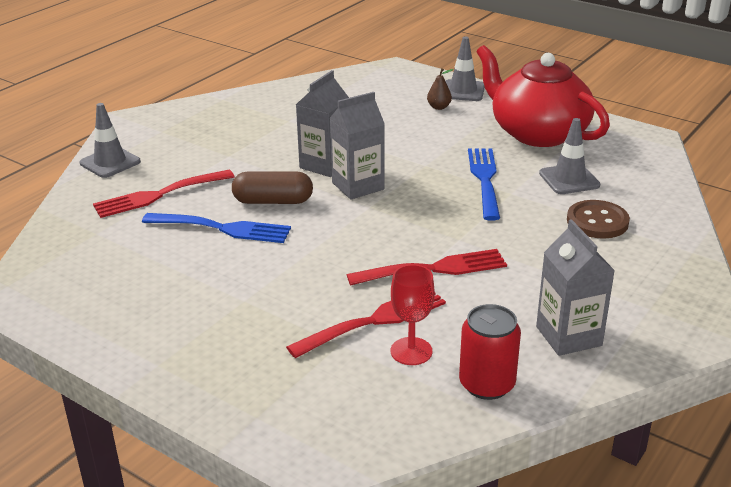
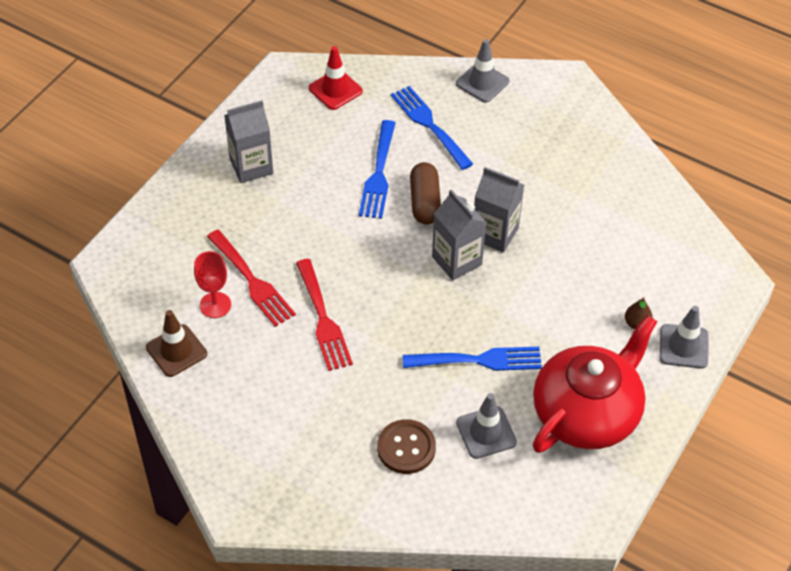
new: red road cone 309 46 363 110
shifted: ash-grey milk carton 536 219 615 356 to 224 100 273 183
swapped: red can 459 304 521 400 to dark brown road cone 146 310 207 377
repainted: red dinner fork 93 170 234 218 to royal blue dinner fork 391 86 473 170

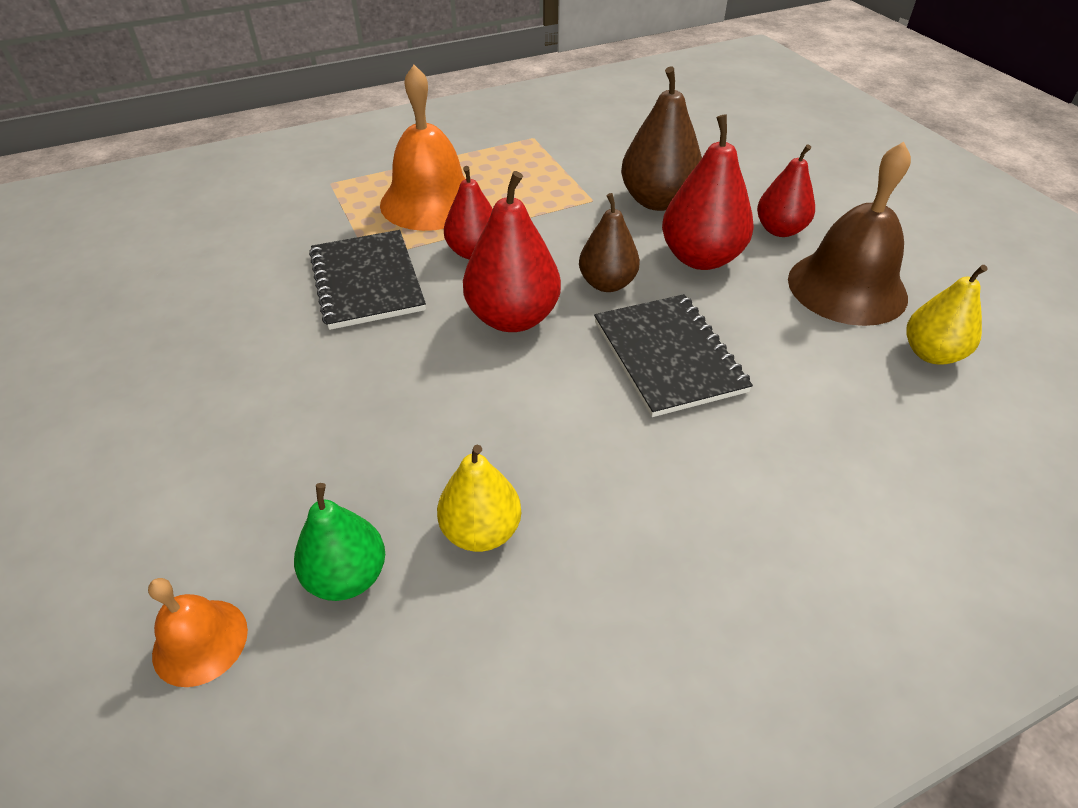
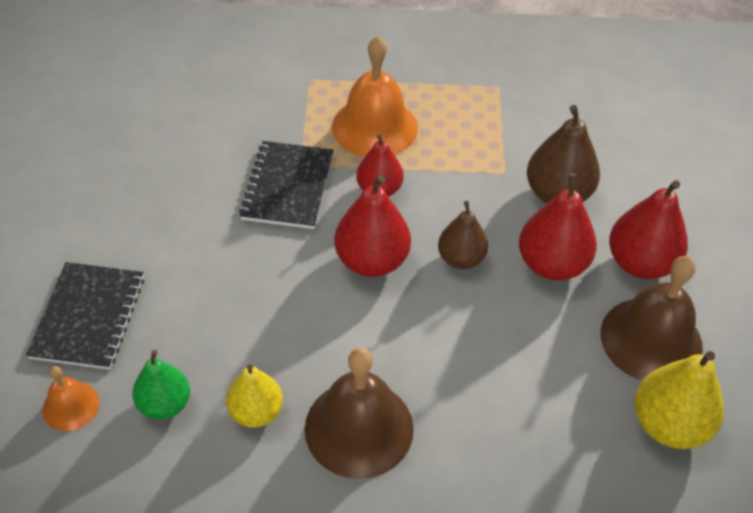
new: dark brown school bell 305 348 414 479
shifted: ebony notebook 594 294 753 417 to 26 262 144 370
scaled: red toy pear 757 144 815 237 = 609 180 688 279 x1.51; yellow toy pear 906 265 988 365 = 634 351 724 449 x1.51

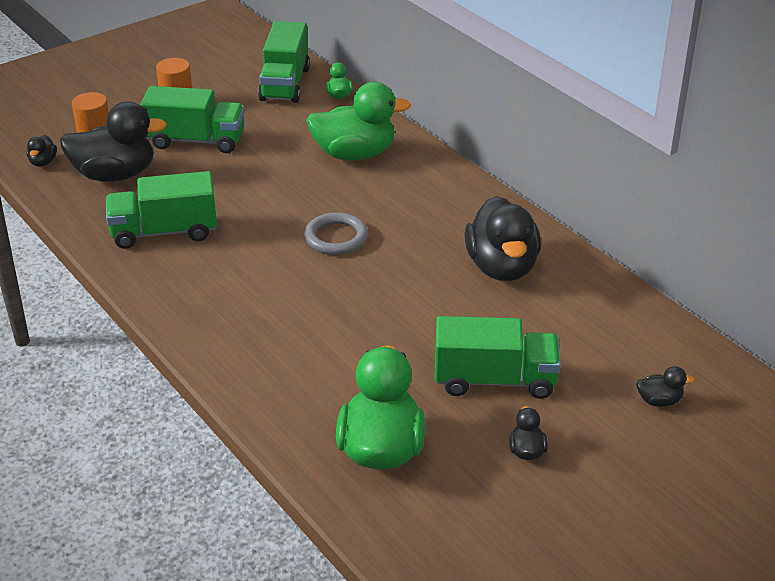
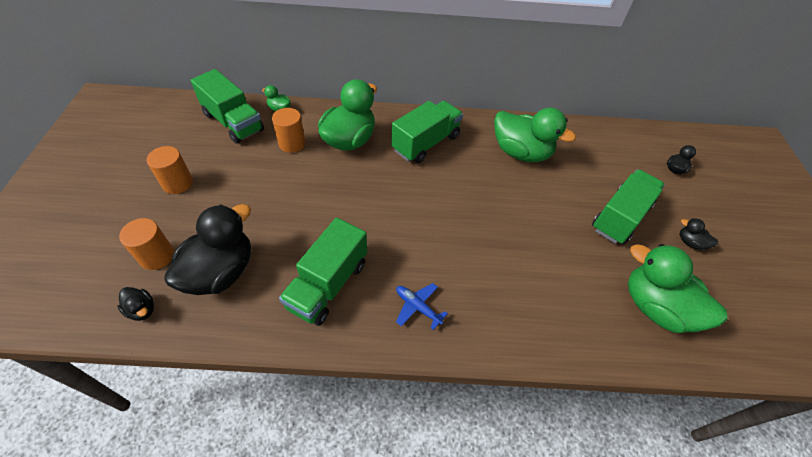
gone: ash-grey torus 304 212 368 255
new: orange cylinder shape 272 108 305 153; royal blue plane 396 283 448 330
shifted: green lorry 140 86 245 153 to 391 101 463 163
repainted: ebony duck 464 196 541 281 to green duck 494 107 576 162

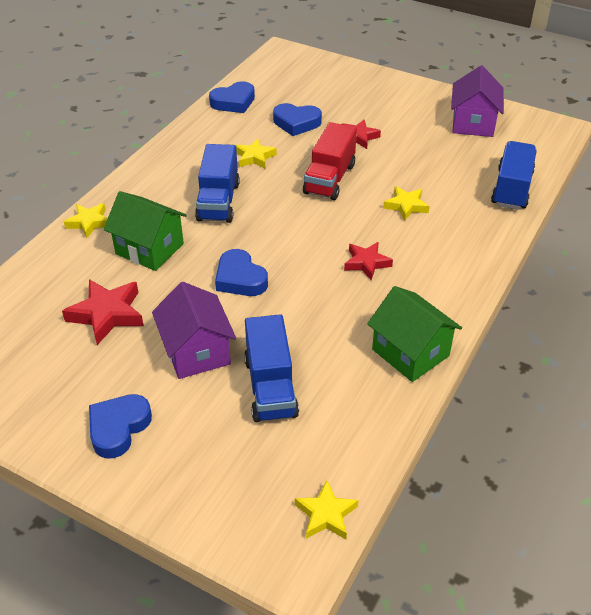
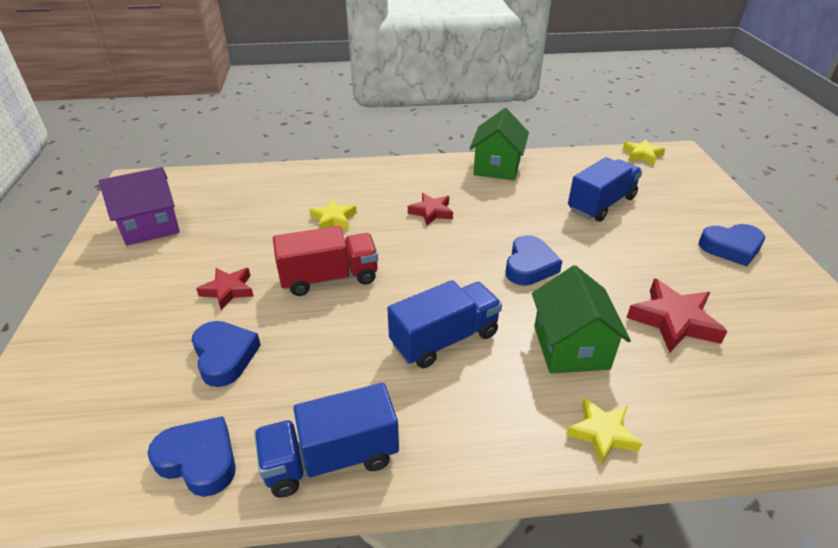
gone: violet cottage 152 282 236 379; yellow star shape 236 138 277 169
shifted: royal blue lorry 491 141 537 210 to 254 383 399 498

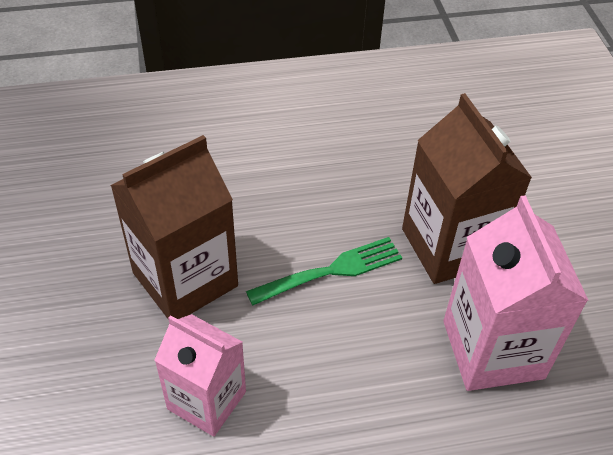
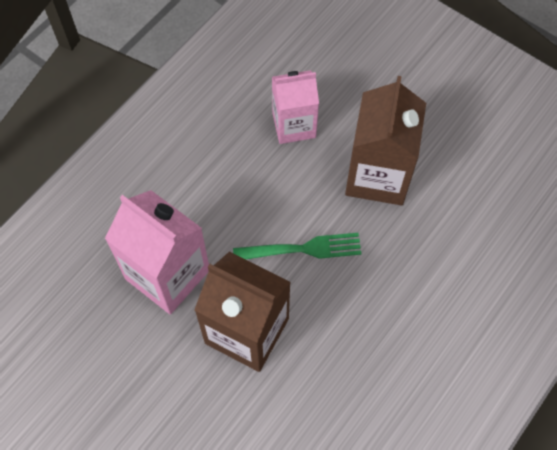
rotated: green dinner fork 246 237 402 306 = 233 233 362 260 120 degrees counterclockwise

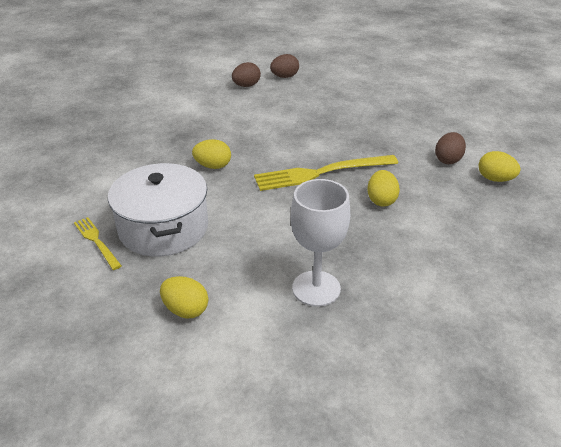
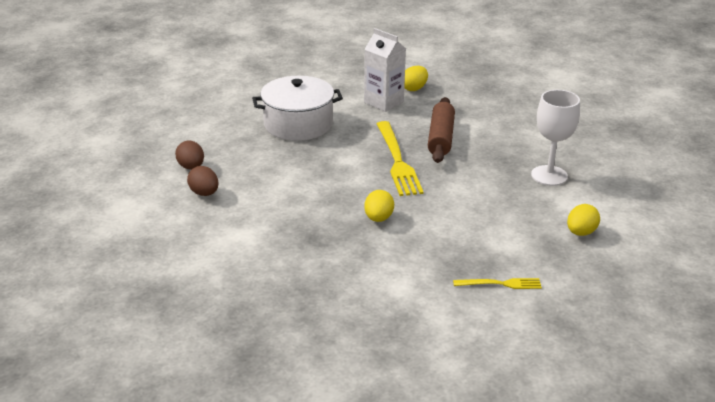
shifted: pure white stockpot 108 163 208 256 to 252 76 343 141
swapped: yellow egg 367 170 400 206 to dark brown dough roller 428 97 455 163; dark brown egg 435 132 466 164 to pure white milk carton 364 28 406 112
rotated: yellow dinner fork 74 217 122 270 = 453 278 542 289 150 degrees counterclockwise

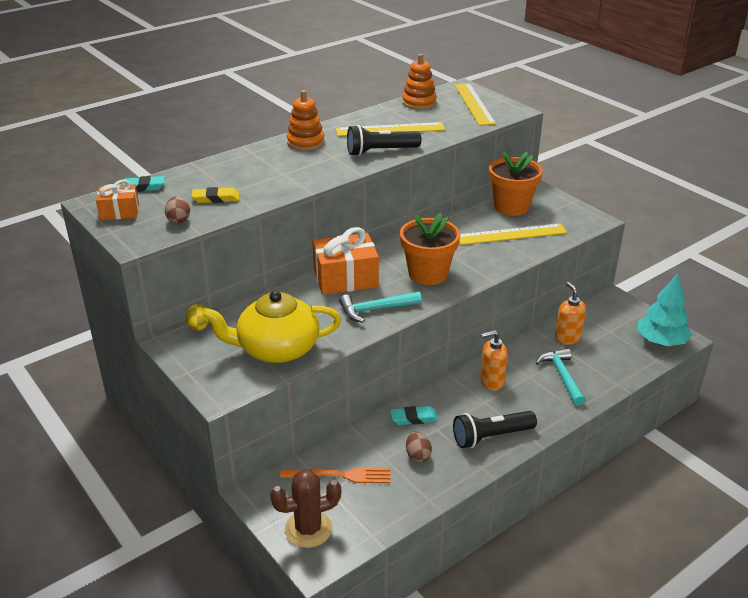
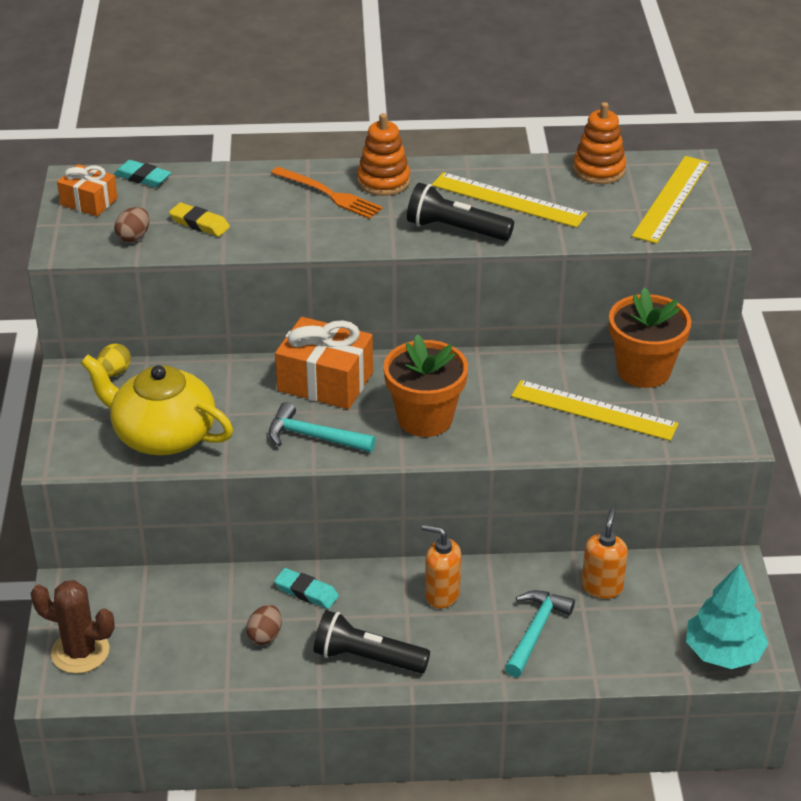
shifted: orange dinner fork 280 468 390 483 to 271 167 383 219

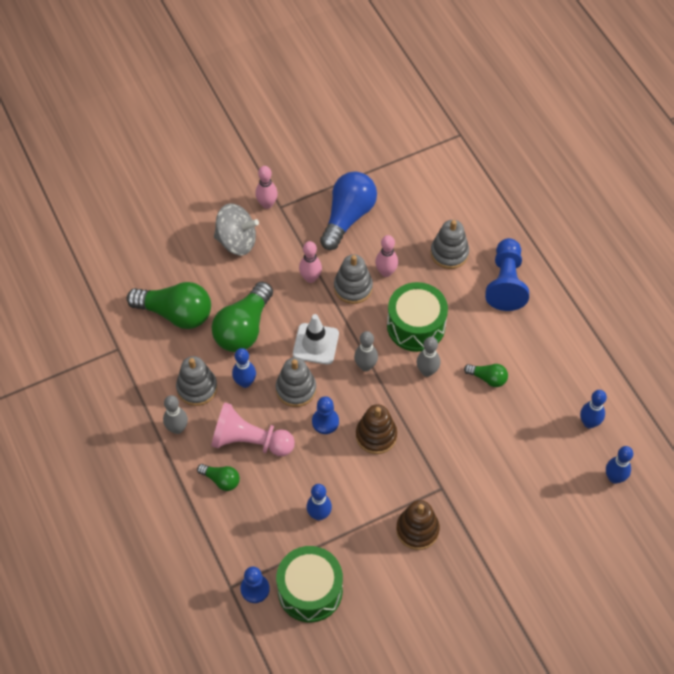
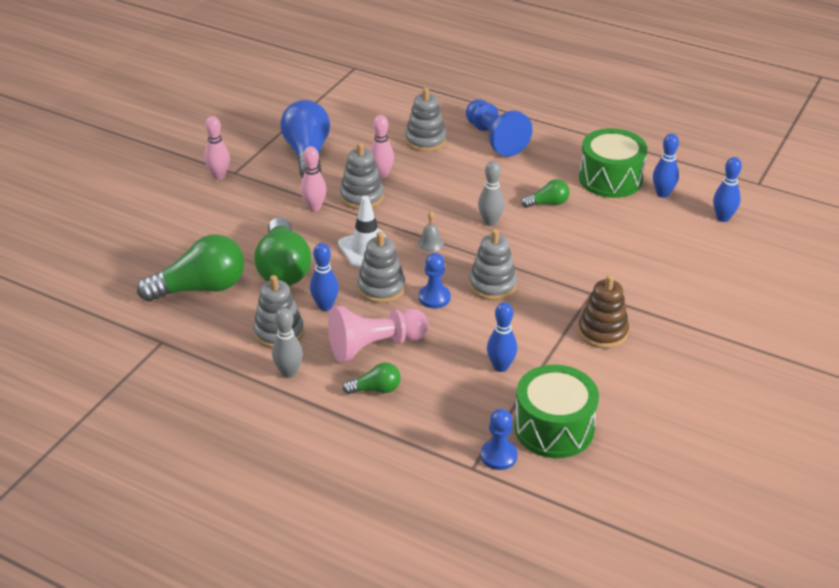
gone: ash-grey whirligig 214 203 259 255
shifted: green snare drum 387 282 448 352 to 579 128 647 198
swapped: ash-grey bowling pin 354 331 378 371 to ash-grey school bell 418 211 444 252
repainted: dark brown stacking toy 356 404 397 454 to ash-grey stacking toy 469 229 517 300

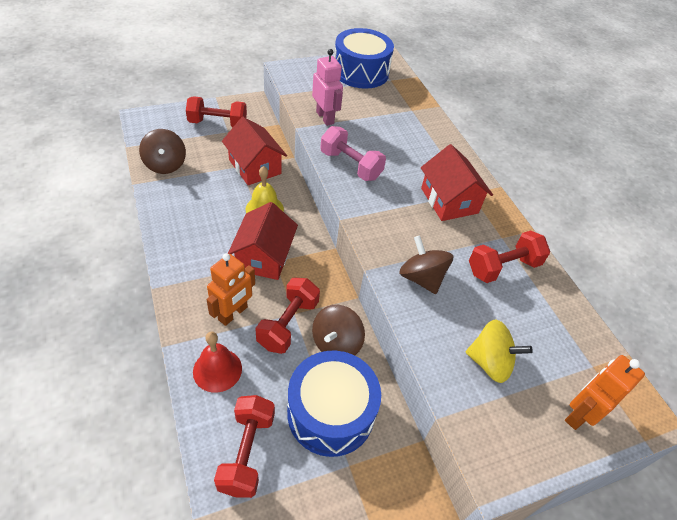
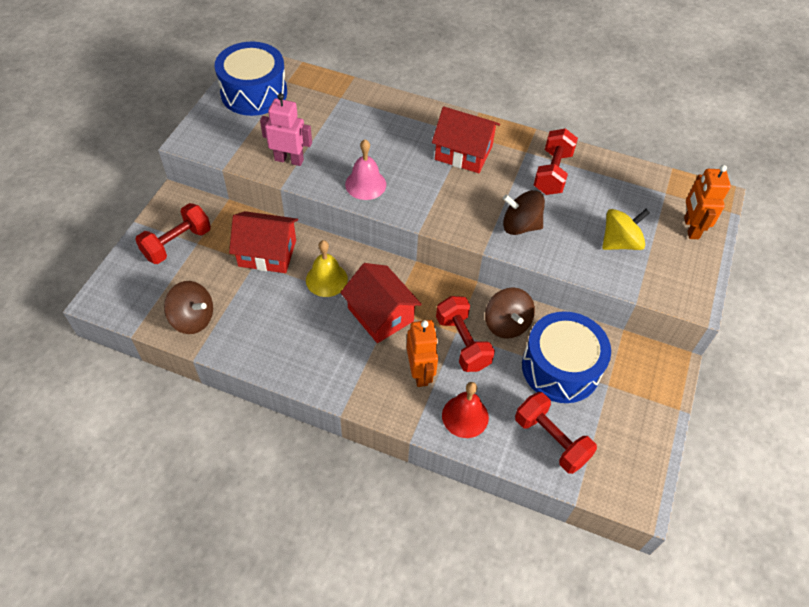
swapped: pink hand weight 320 126 386 181 to pink school bell 345 139 386 200

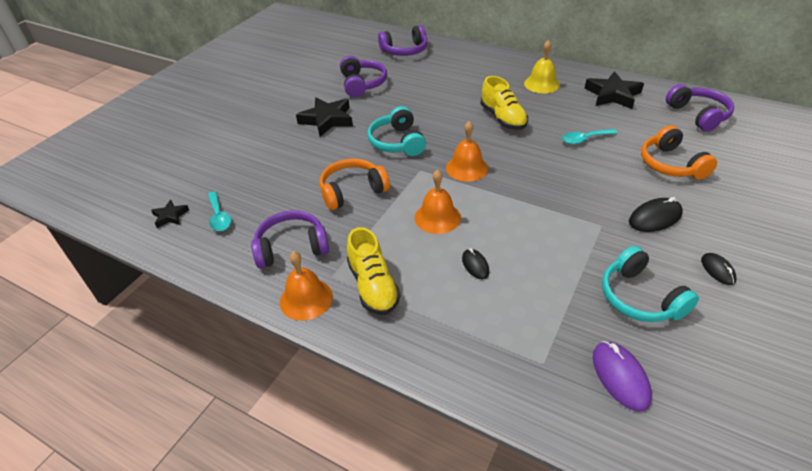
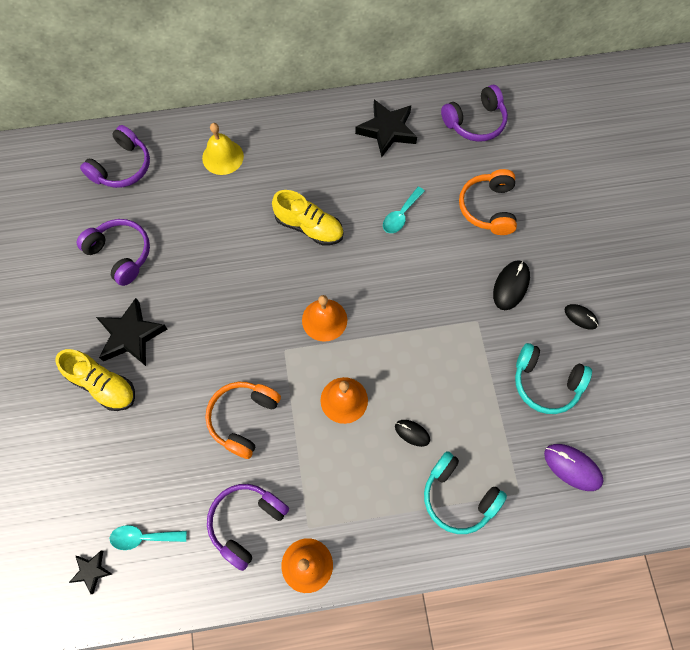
shifted: yellow shoe 347 227 401 315 to 56 349 135 411; turquoise over-ear headphones 367 106 426 156 to 424 451 507 534; yellow school bell 524 40 560 93 to 202 123 244 175
rotated: turquoise spoon 208 191 231 231 = 110 525 187 550 150 degrees clockwise; orange over-ear headphones 641 125 717 180 = 459 169 517 235 60 degrees clockwise; violet over-ear headphones 666 84 734 132 = 441 85 508 142 120 degrees clockwise

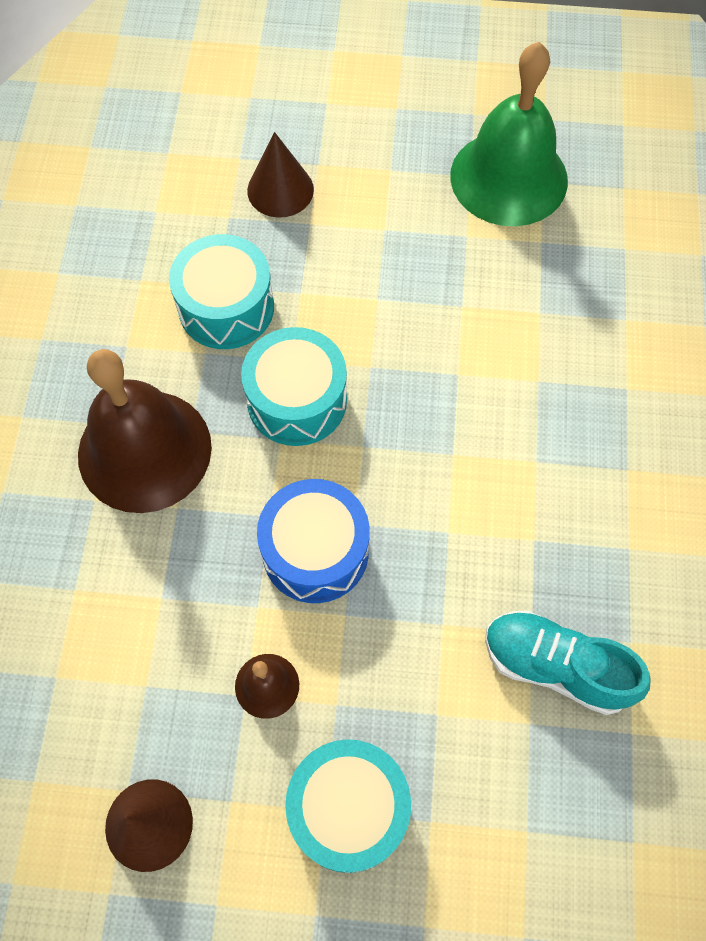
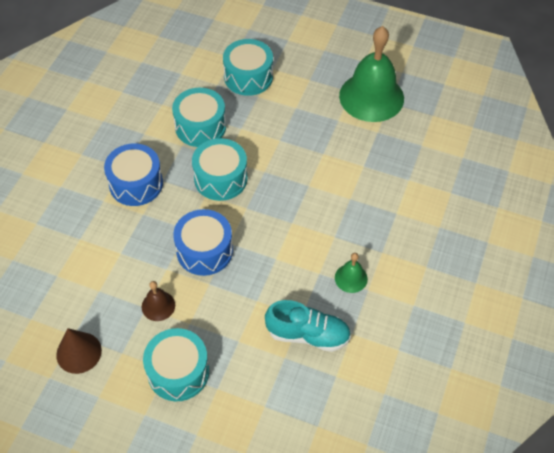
new: green school bell 335 253 368 293
swapped: dark brown school bell 78 349 212 513 to royal blue snare drum 104 143 163 206; dark brown cone shape 247 132 314 218 to turquoise snare drum 223 39 273 96
rotated: turquoise shoe 485 610 651 715 = 265 300 351 352 150 degrees clockwise

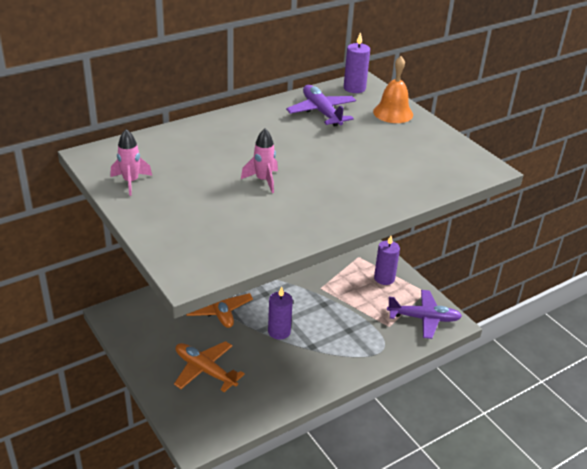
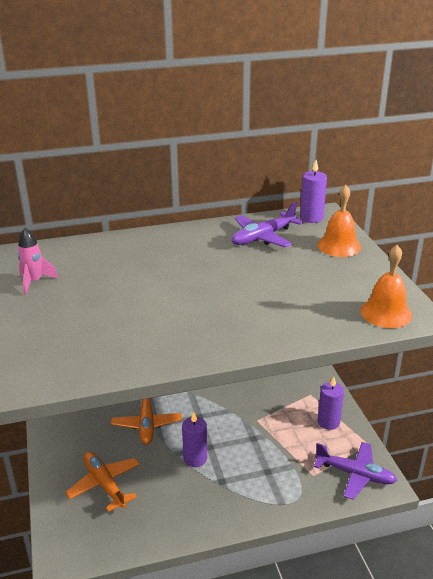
gone: pink toy rocket 241 129 278 193
new: orange school bell 360 245 412 328
rotated: violet plane 286 85 356 127 = 232 202 304 247 120 degrees counterclockwise

